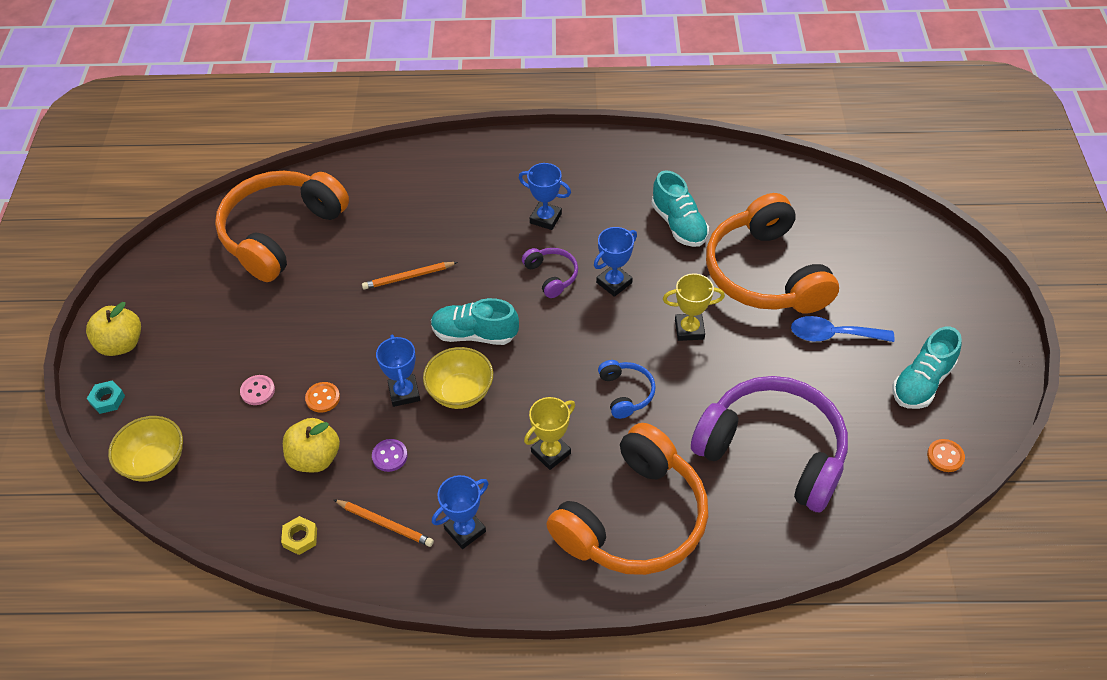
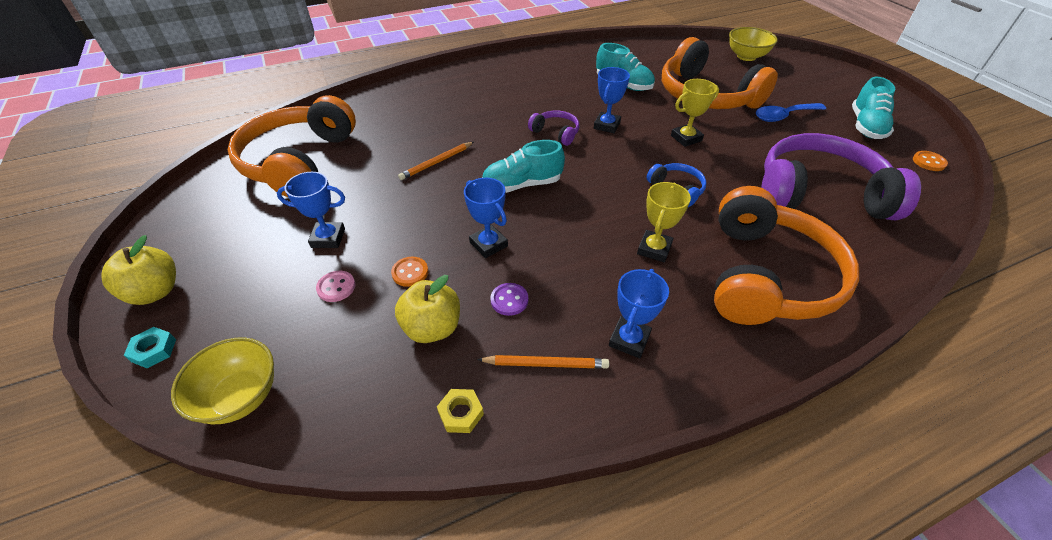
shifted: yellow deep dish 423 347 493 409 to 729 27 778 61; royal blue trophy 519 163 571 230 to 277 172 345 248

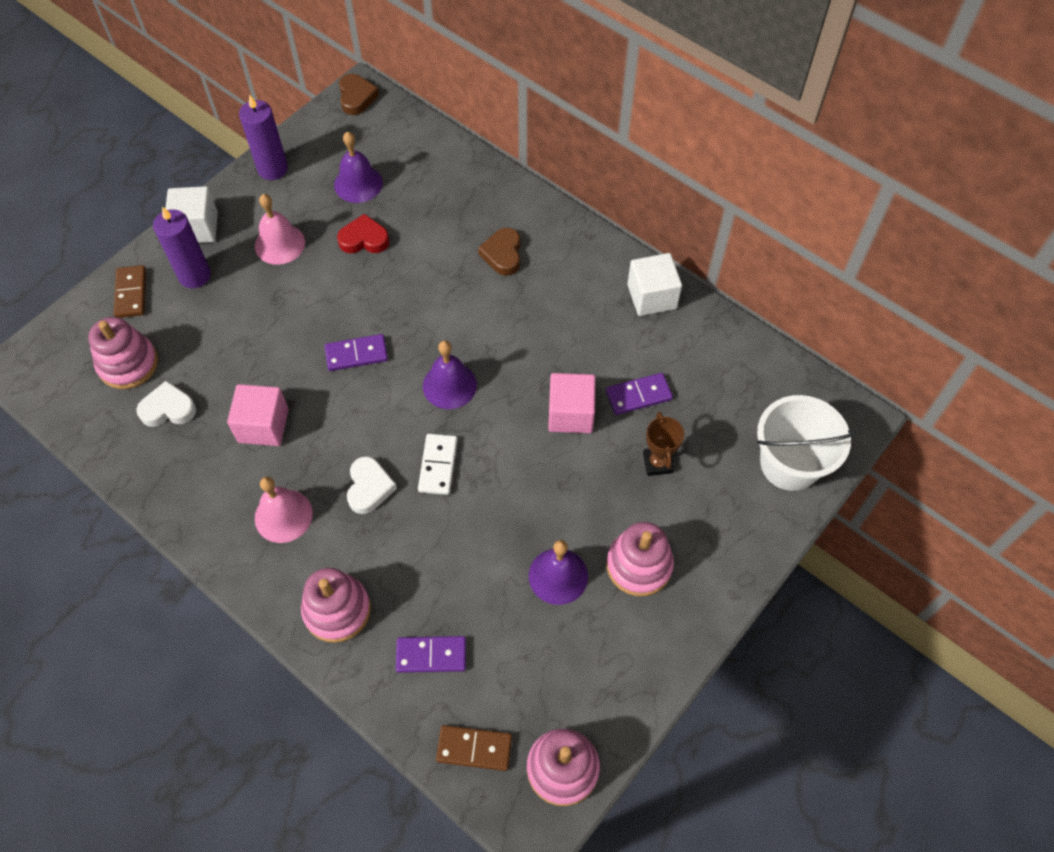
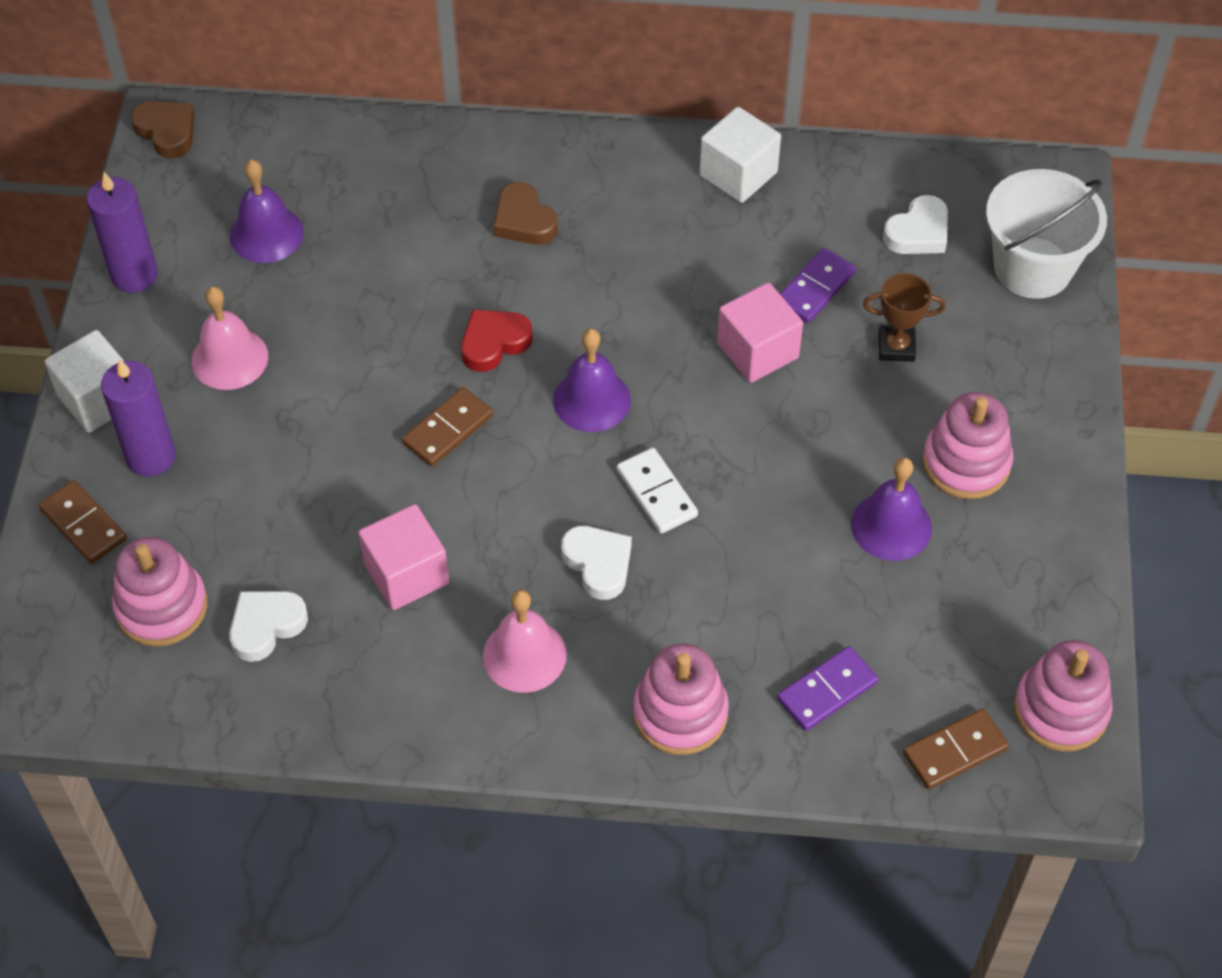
new: pure white love heart 883 195 948 254
shifted: red love heart 337 214 390 253 to 461 309 533 372
repainted: violet domino piece 325 334 388 371 to dark brown domino piece 402 387 493 467
rotated: dark brown trophy 643 411 684 476 = 863 273 946 362 45 degrees counterclockwise

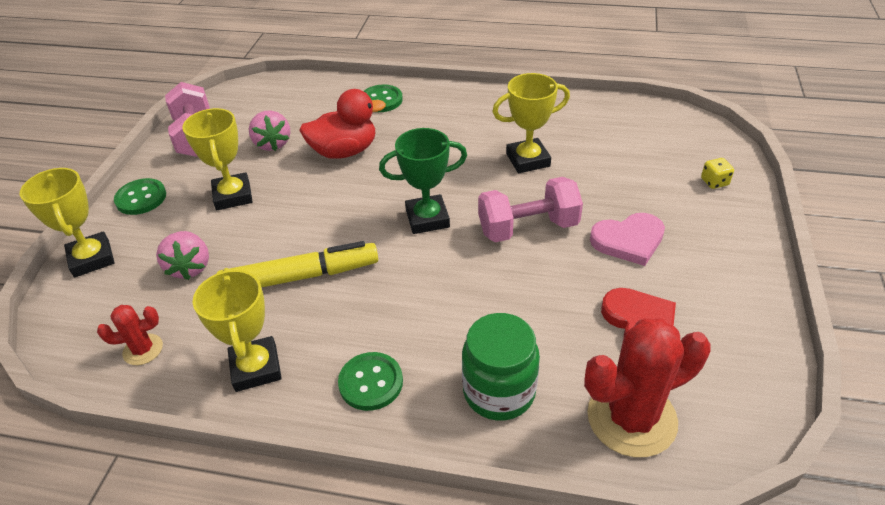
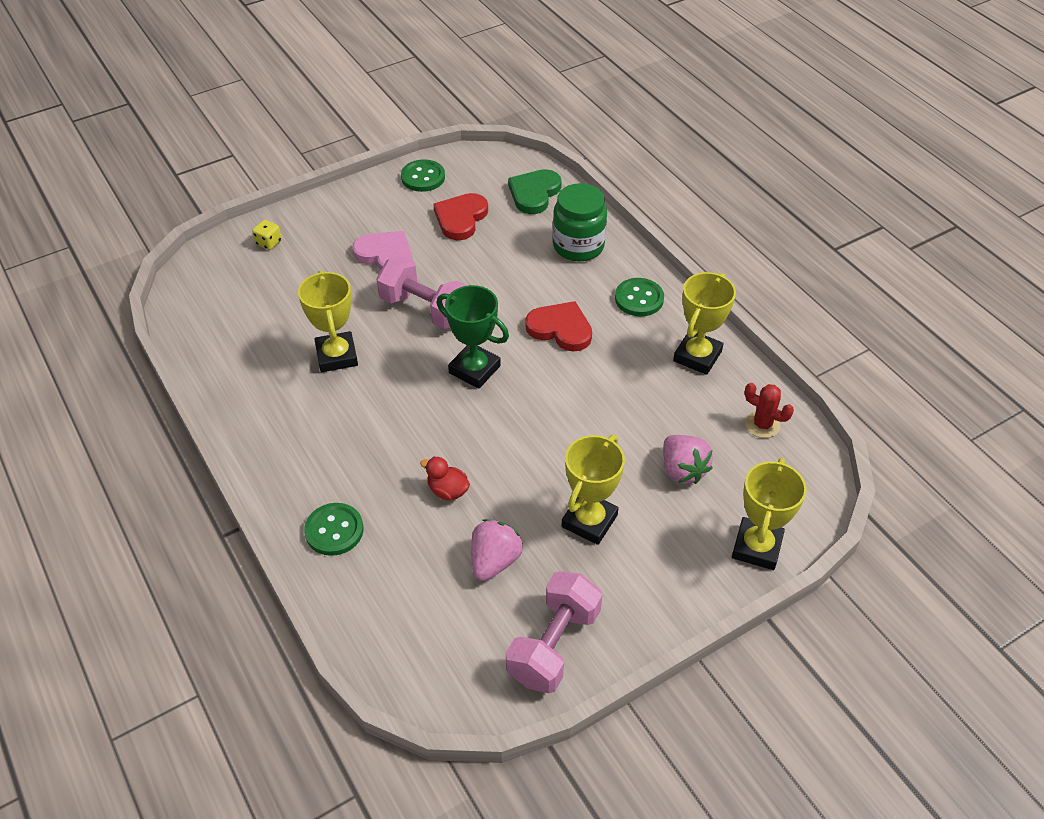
gone: yellow marker 217 241 378 288
new: red love heart 525 301 592 351
shifted: green shirt button 114 178 166 215 to 401 159 445 192
swapped: red prickly plant 584 318 711 457 to green love heart 508 169 562 214
rotated: pink toy strawberry 156 231 209 280 = 663 435 713 484 120 degrees clockwise; yellow trophy 492 73 570 173 = 298 270 358 372 45 degrees clockwise
scaled: red duck 299 89 386 159 = 420 457 470 501 x0.52

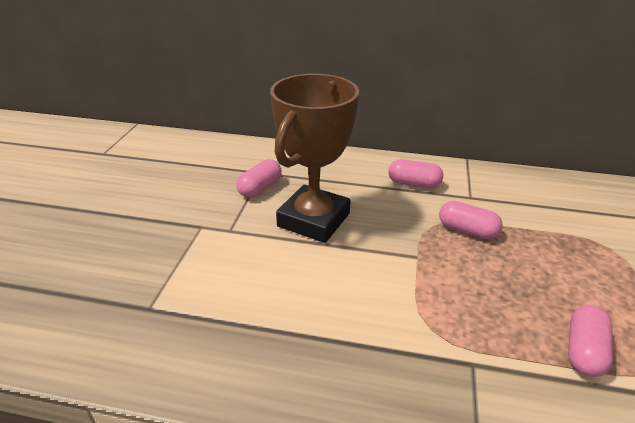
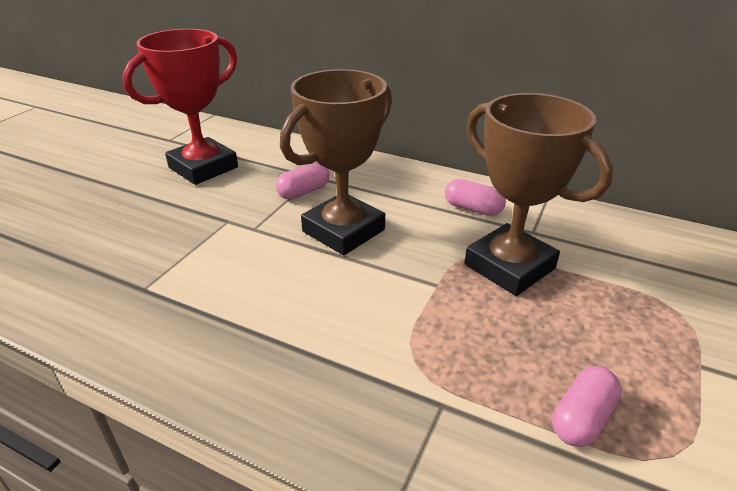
new: red trophy 122 29 238 185
swapped: pink pill shape 439 201 502 239 to dark brown trophy 465 93 613 296

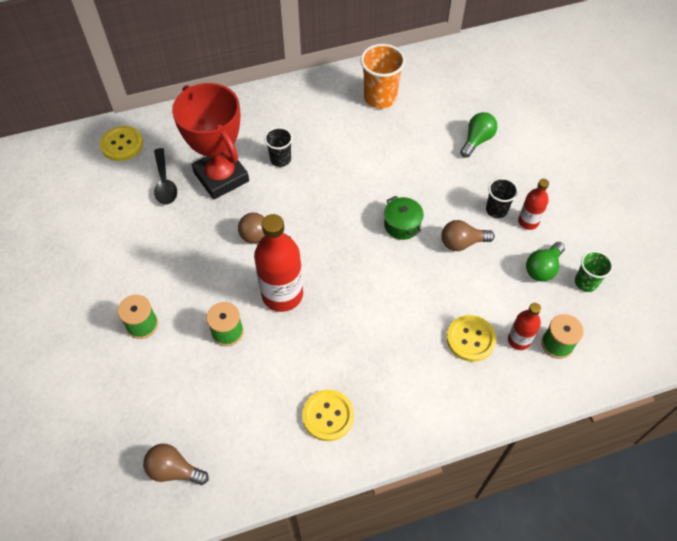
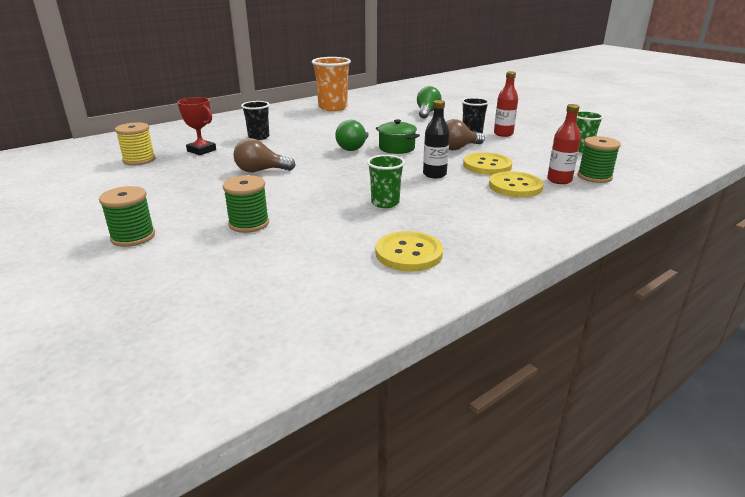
gone: dark brown bulb 143 444 209 485; red bottle 254 214 303 312
new: green tumbler 367 155 405 208; ebony bottle 423 100 450 178
shifted: yellow shirt button 100 126 143 161 to 463 152 512 175; green bulb 526 242 565 282 to 335 120 369 151
swapped: ebony spoon 154 148 177 205 to yellow spool 115 122 156 165
scaled: red trophy 172 83 249 200 = 178 97 216 155 x0.47

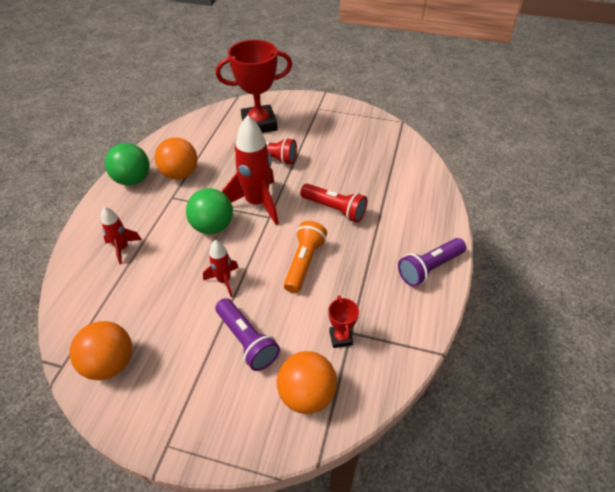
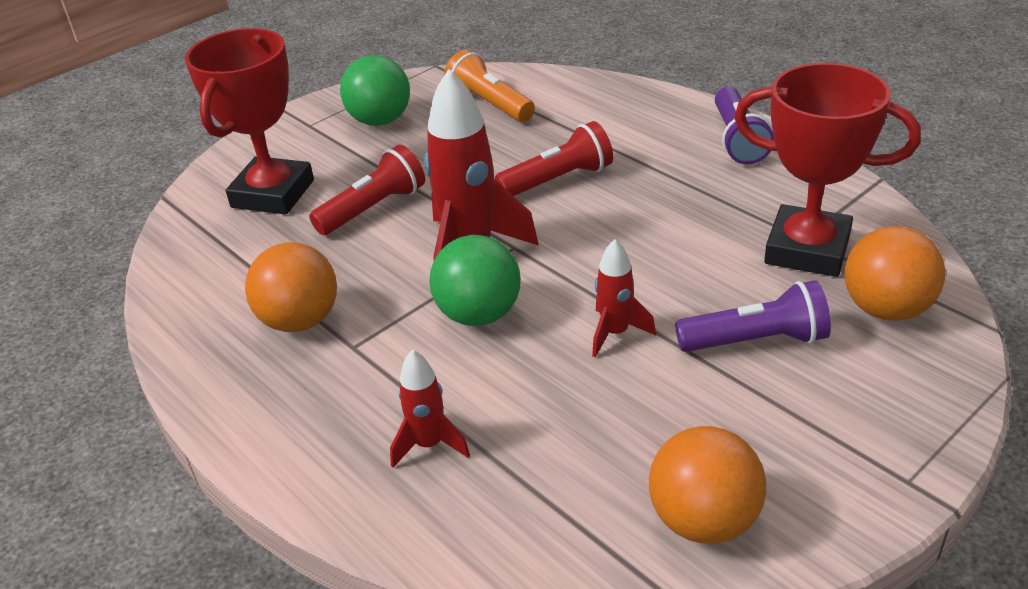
shifted: green play ball 105 143 150 185 to 340 55 410 126; orange torch 284 221 327 293 to 444 50 535 122
scaled: red trophy 328 295 359 348 = 734 63 921 277 x2.25

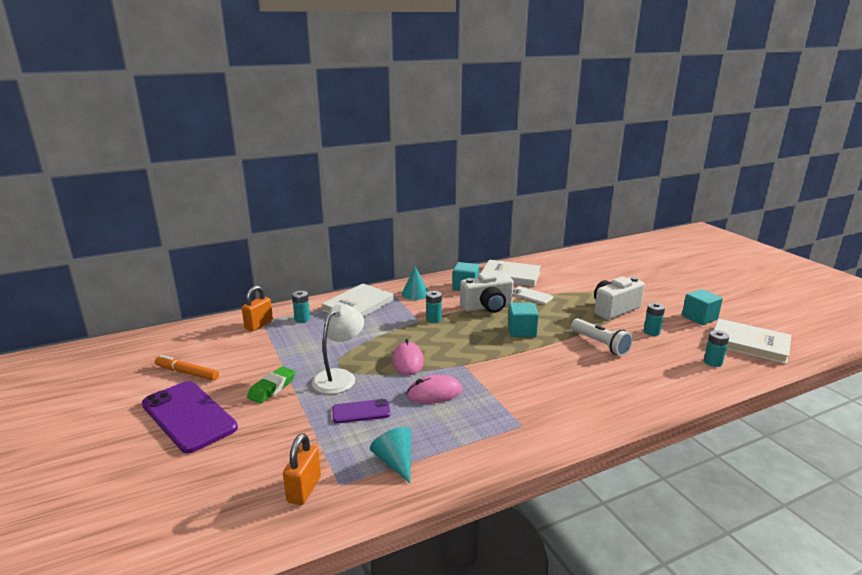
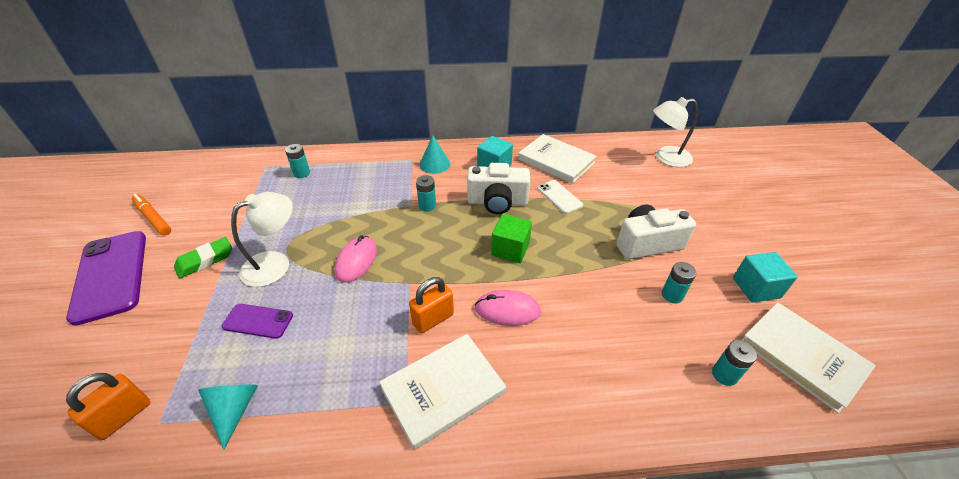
gone: pure white torch 571 318 633 356
new: pure white desk lamp 653 97 698 167
shifted: orange lock 242 286 273 331 to 409 277 454 333; pure white hardcover 322 284 394 317 to 379 334 506 450; pink computer mouse 406 375 462 404 to 475 290 541 326
repainted: turquoise cube 508 303 539 337 to green cube 491 214 532 263

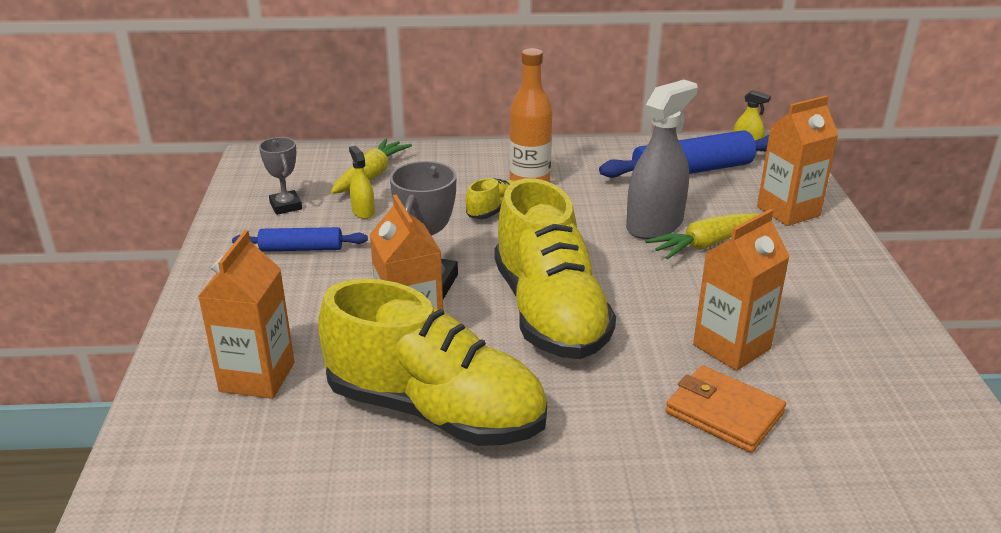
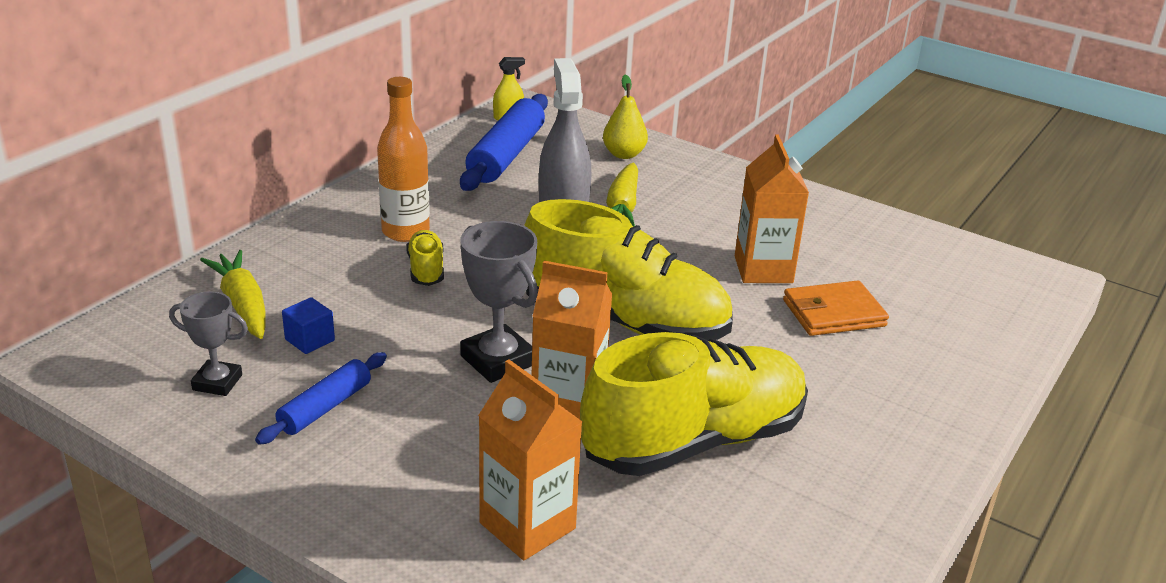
swapped: yellow spray bottle 349 146 375 219 to royal blue cube 282 297 335 354; orange milk carton 757 95 838 226 to yellow toy pear 603 74 648 159

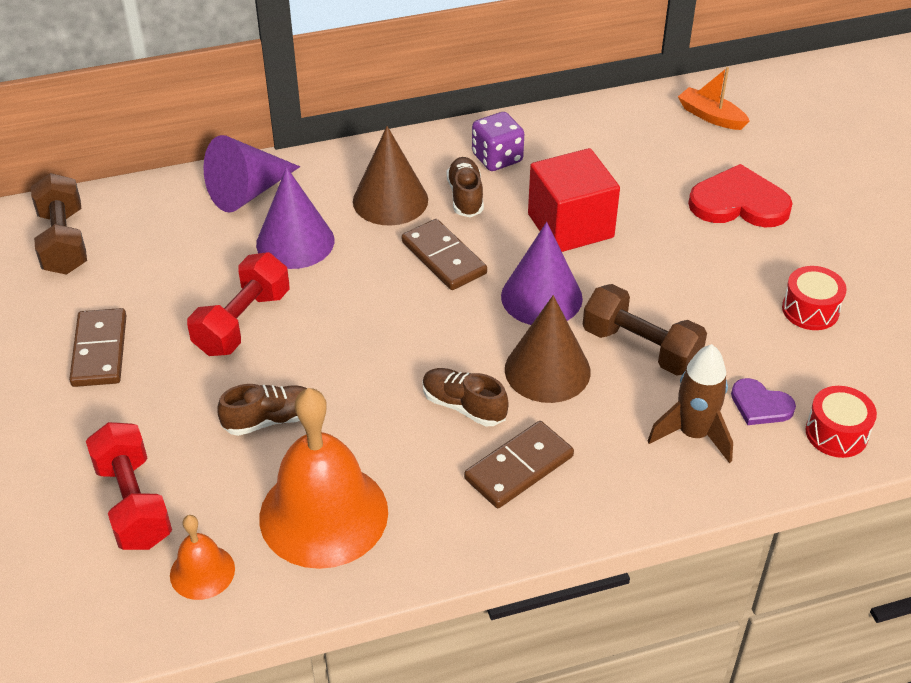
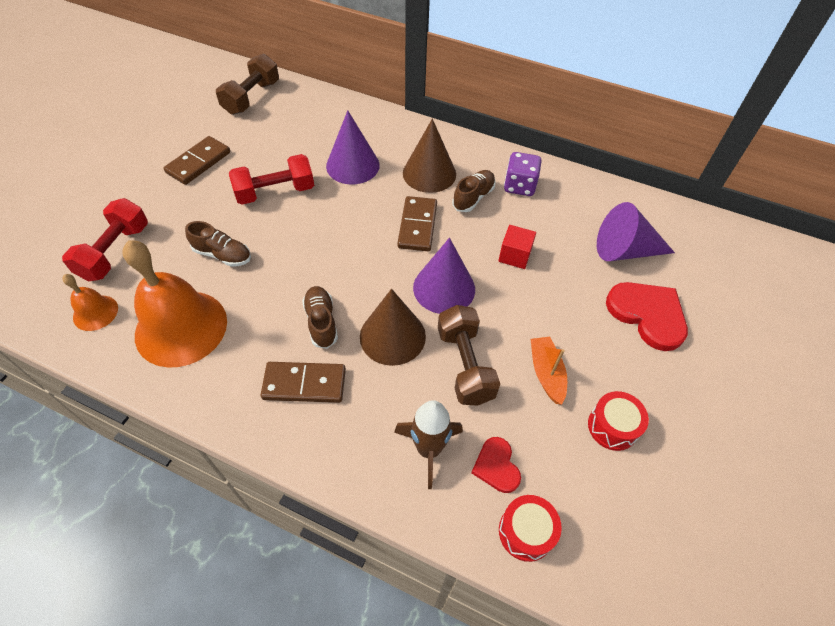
shifted: violet cone shape 203 135 300 213 to 597 202 675 261; orange sailboat 678 67 750 130 to 531 337 567 405
repainted: violet love heart 731 378 796 425 to red love heart 471 437 521 493
scaled: red cube 528 148 620 252 = 498 225 536 269 x0.54

